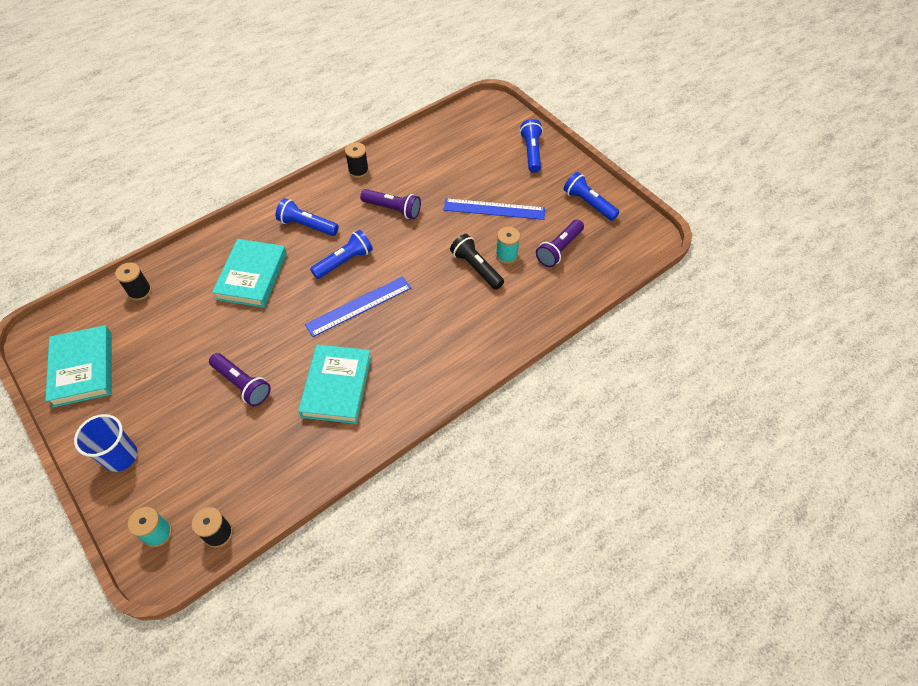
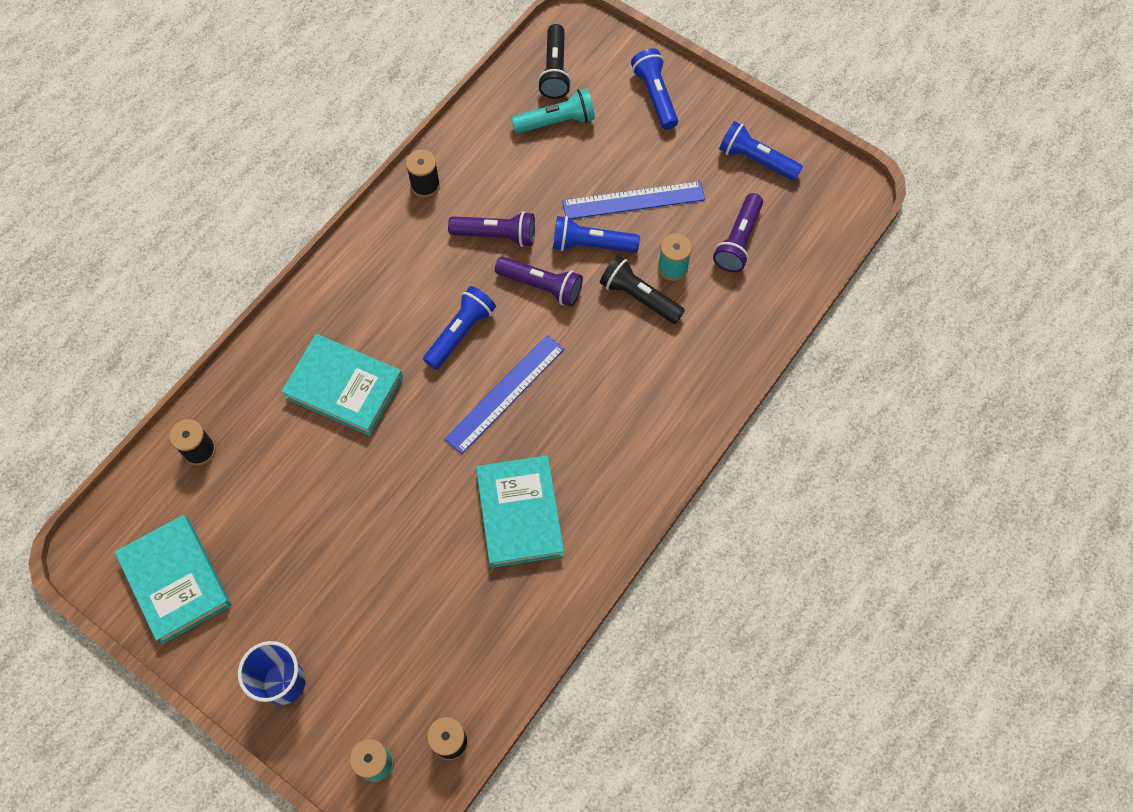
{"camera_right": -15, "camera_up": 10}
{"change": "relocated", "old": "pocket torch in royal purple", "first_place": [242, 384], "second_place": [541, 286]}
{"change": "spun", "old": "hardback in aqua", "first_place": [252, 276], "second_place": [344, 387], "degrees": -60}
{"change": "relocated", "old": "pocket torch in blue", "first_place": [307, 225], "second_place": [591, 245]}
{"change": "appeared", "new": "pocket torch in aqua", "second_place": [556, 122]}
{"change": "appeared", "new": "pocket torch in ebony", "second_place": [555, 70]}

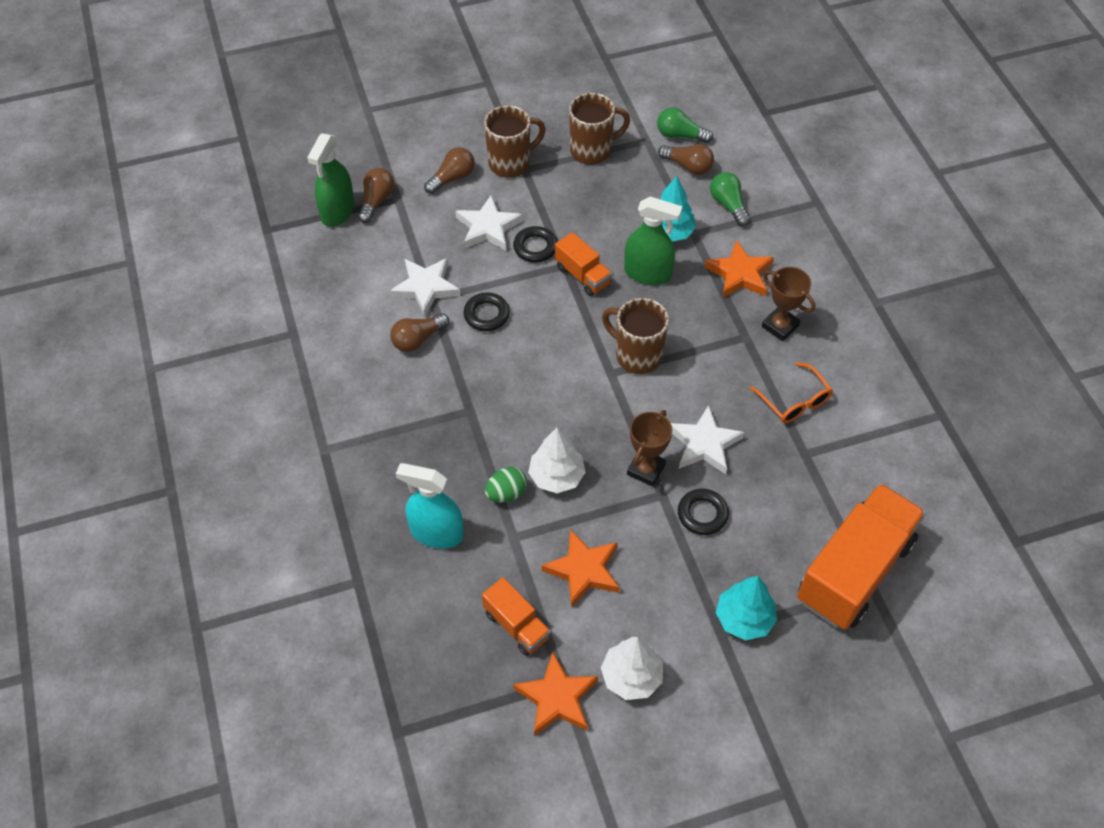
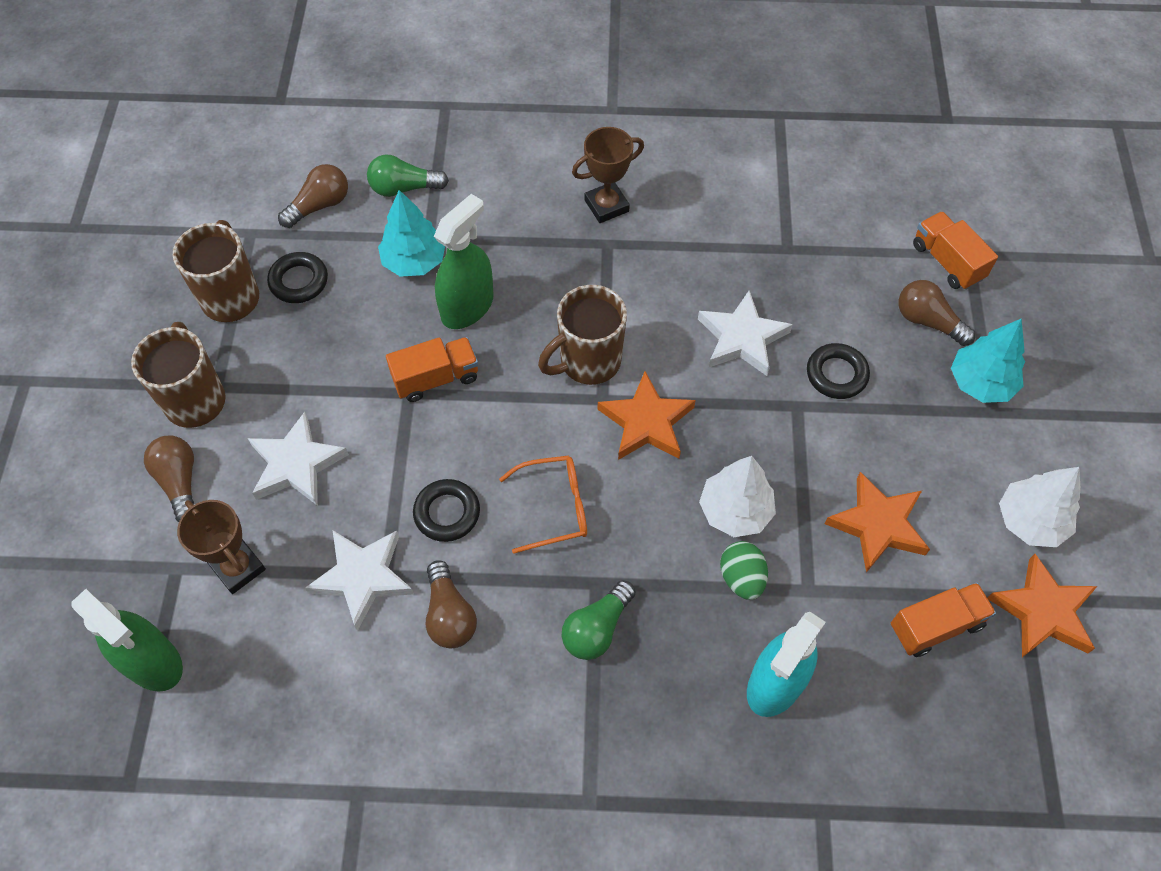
{"camera_right": -70, "camera_up": 5}
{"change": "relocated", "old": "light bulb in dark brown", "first_place": [376, 201], "second_place": [927, 321]}
{"change": "relocated", "old": "ring in ebony", "first_place": [535, 247], "second_place": [299, 281]}
{"change": "relocated", "old": "trophy in dark brown", "first_place": [646, 469], "second_place": [238, 568]}
{"change": "relocated", "old": "light bulb in emerald", "first_place": [680, 135], "second_place": [597, 628]}
{"change": "relocated", "old": "star in bright orange", "first_place": [740, 274], "second_place": [646, 422]}
{"change": "relocated", "old": "eyeglasses in bright orange", "first_place": [794, 401], "second_place": [555, 507]}
{"change": "size", "old": "truck in bright orange", "first_place": [854, 571], "second_place": [947, 262], "factor": 0.49}

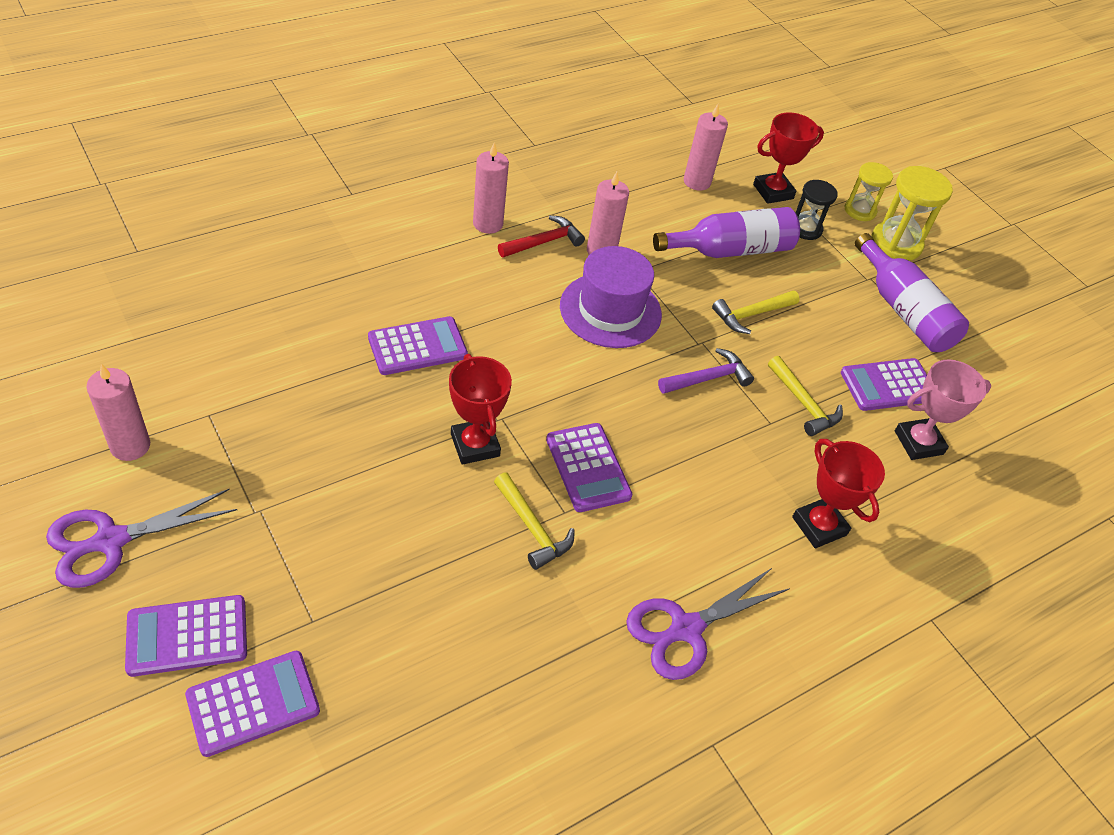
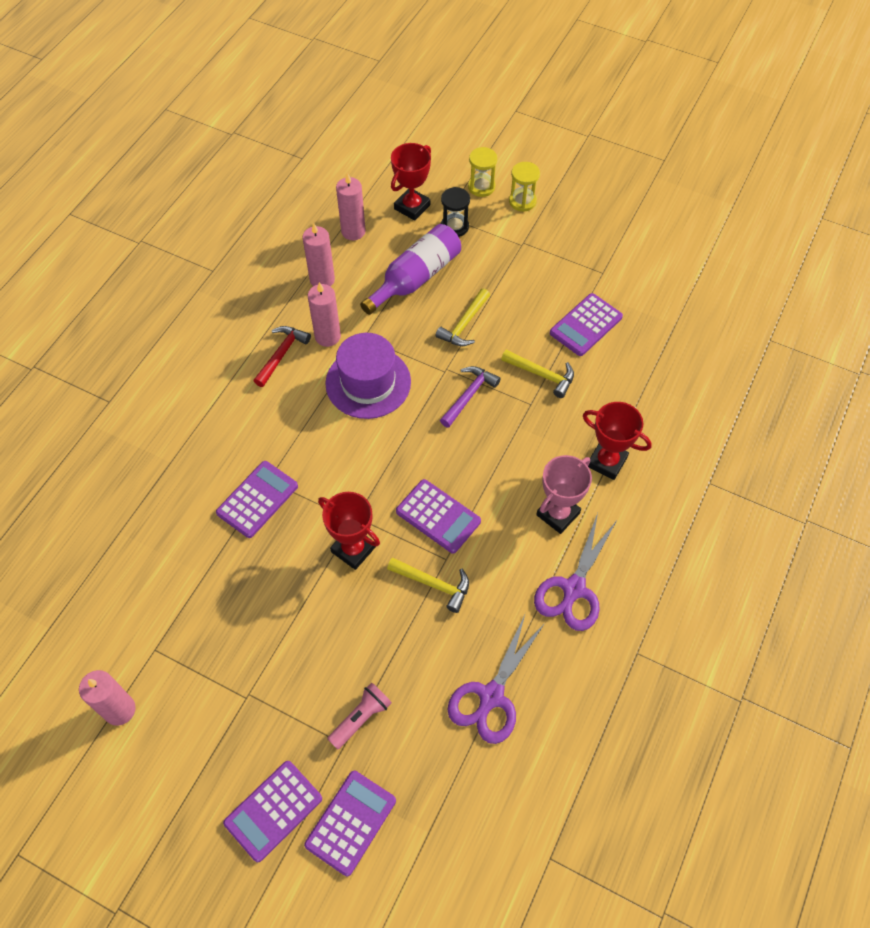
{"camera_right": -25, "camera_up": 10}
{"change": "relocated", "old": "pair of scissors in royal purple", "first_place": [110, 541], "second_place": [491, 697]}
{"change": "relocated", "old": "candle in rosy", "first_place": [488, 224], "second_place": [322, 279]}
{"change": "missing", "old": "bottle in royal purple", "first_place": [904, 310]}
{"change": "size", "old": "sandglass in yellow", "first_place": [896, 243], "second_place": [522, 201], "factor": 0.64}
{"change": "relocated", "old": "trophy in rosy", "first_place": [918, 442], "second_place": [558, 514]}
{"change": "appeared", "new": "pocket torch in rosy", "second_place": [361, 718]}

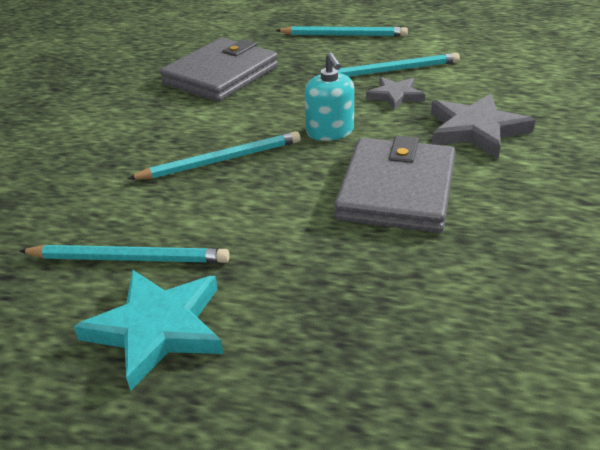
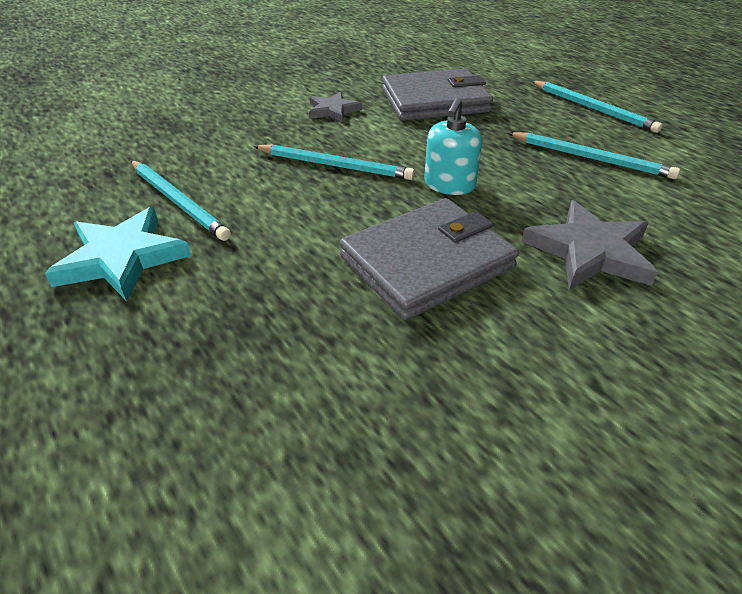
{"camera_right": 40, "camera_up": 5}
{"change": "relocated", "old": "star in grey", "first_place": [395, 95], "second_place": [333, 110]}

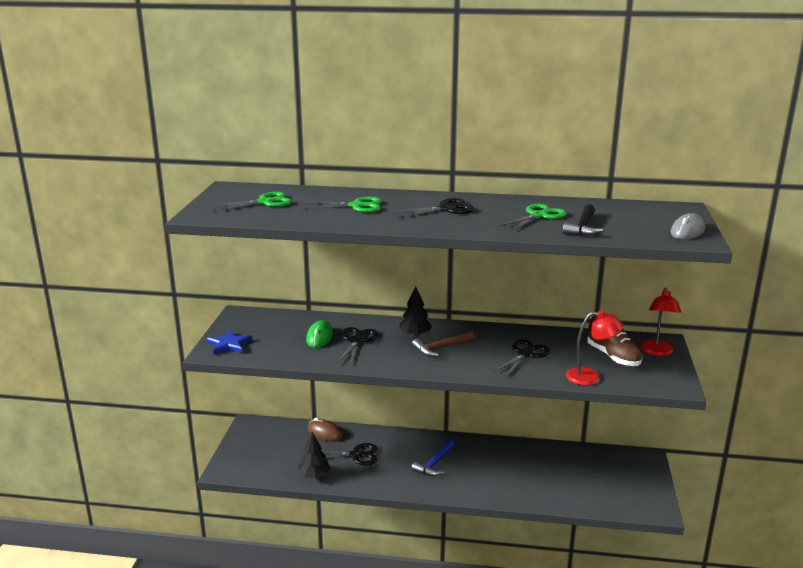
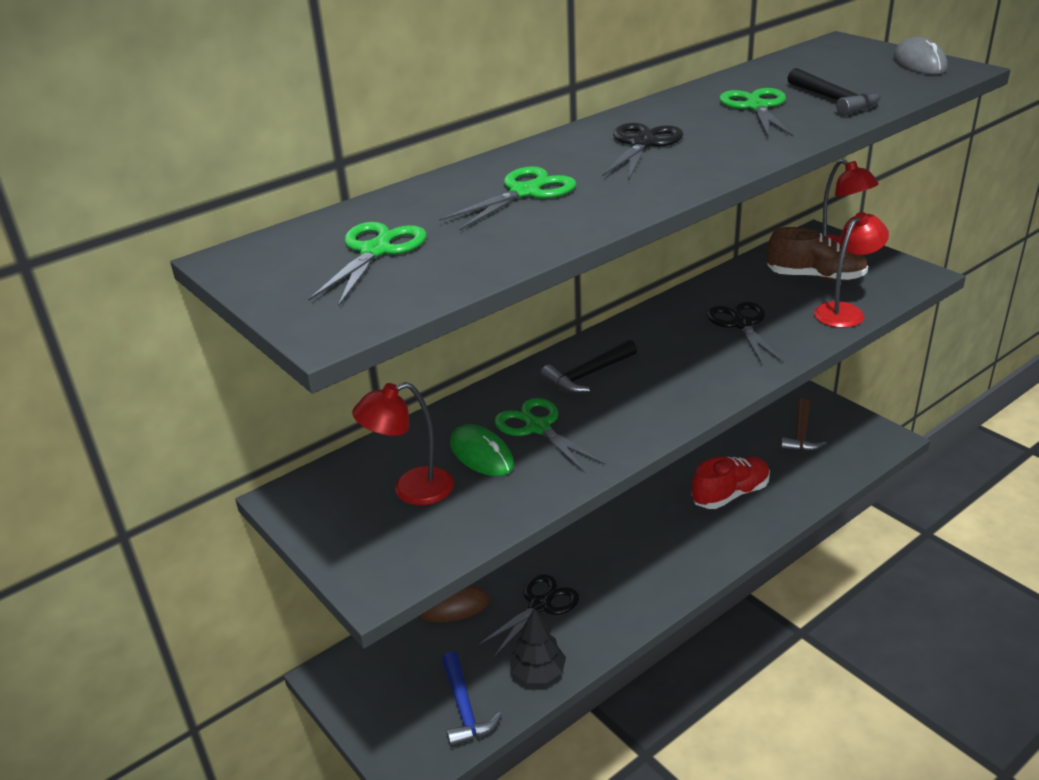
{"camera_right": -45, "camera_up": 10}
{"change": "missing", "old": "star in blue", "first_place": [229, 344]}
{"change": "colour", "old": "pair of scissors in ebony", "new": "pair of scissors in emerald", "first_place": [356, 340], "second_place": [538, 427]}
{"change": "exchanged", "old": "fir tree in ebony", "new": "hammer in ebony", "first_place": [415, 335], "second_place": [588, 375]}
{"change": "relocated", "old": "hammer in blue", "first_place": [434, 463], "second_place": [464, 708]}
{"change": "relocated", "old": "hammer in dark brown", "first_place": [441, 348], "second_place": [801, 434]}
{"change": "appeared", "new": "reading lamp in scarlet", "second_place": [411, 490]}
{"change": "appeared", "new": "shoe in scarlet", "second_place": [730, 494]}

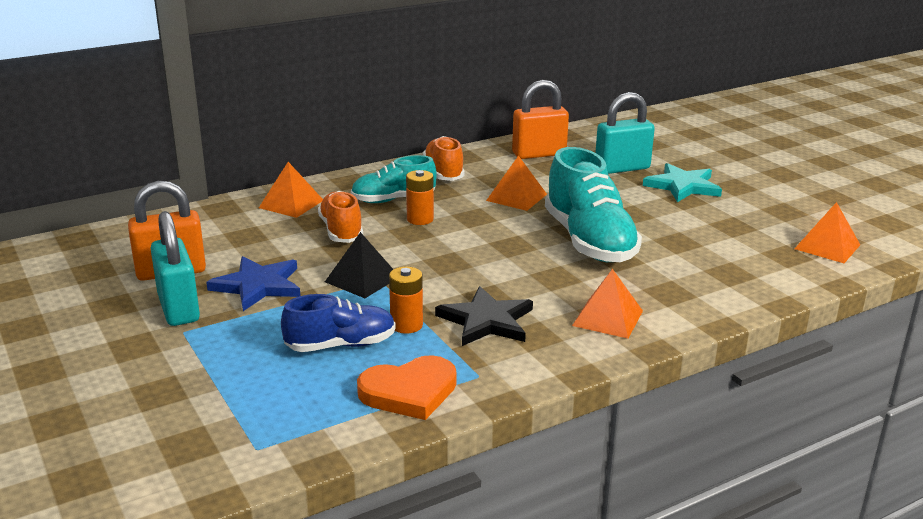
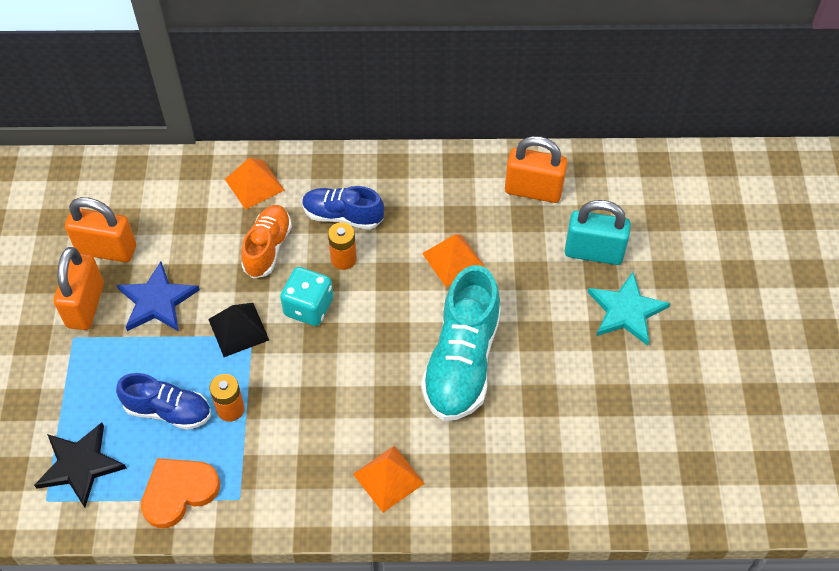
{"camera_right": 30, "camera_up": 30}
{"change": "colour", "old": "small lock in aqua", "new": "small lock in bright orange", "first_place": [178, 308], "second_place": [85, 305]}
{"change": "colour", "old": "shoe in aqua", "new": "shoe in blue", "first_place": [393, 200], "second_place": [343, 216]}
{"change": "spun", "old": "heart in bright orange", "first_place": [409, 392], "second_place": [178, 492], "degrees": 135}
{"change": "missing", "old": "shoe in bright orange", "first_place": [443, 172]}
{"change": "relocated", "old": "star in ebony", "first_place": [486, 321], "second_place": [80, 465]}
{"change": "missing", "old": "pyramid in bright orange", "first_place": [827, 246]}
{"change": "appeared", "new": "dice in aqua", "second_place": [308, 307]}

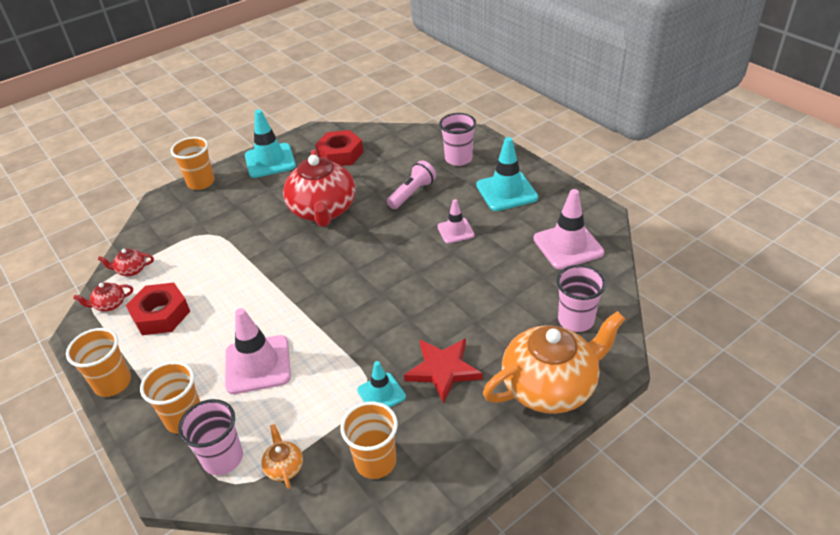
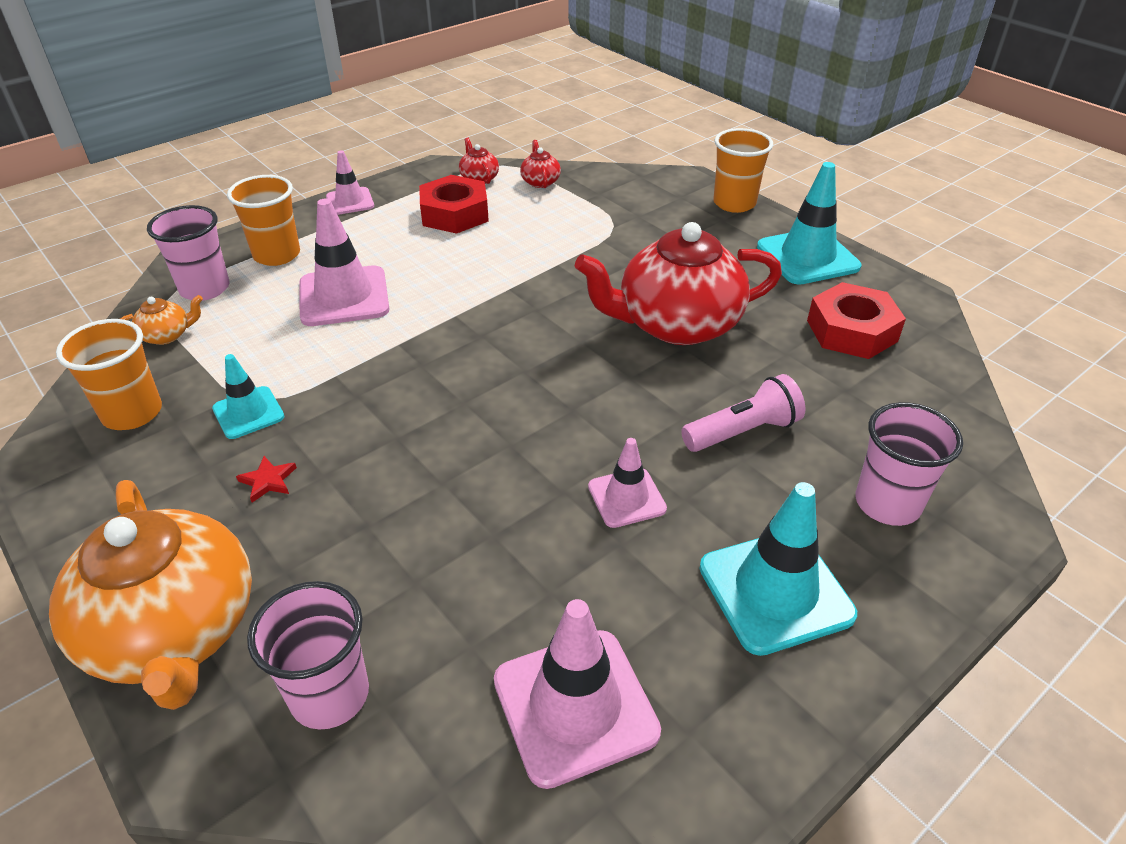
{"camera_right": 85, "camera_up": 0}
{"change": "exchanged", "old": "beaker in bright orange", "new": "safety cone in rosy", "first_place": [113, 383], "second_place": [350, 201]}
{"change": "spun", "old": "pocket torch in rosy", "first_place": [412, 193], "second_place": [743, 432], "degrees": -60}
{"change": "size", "old": "star in scarlet", "first_place": [443, 370], "second_place": [268, 481], "factor": 0.45}

